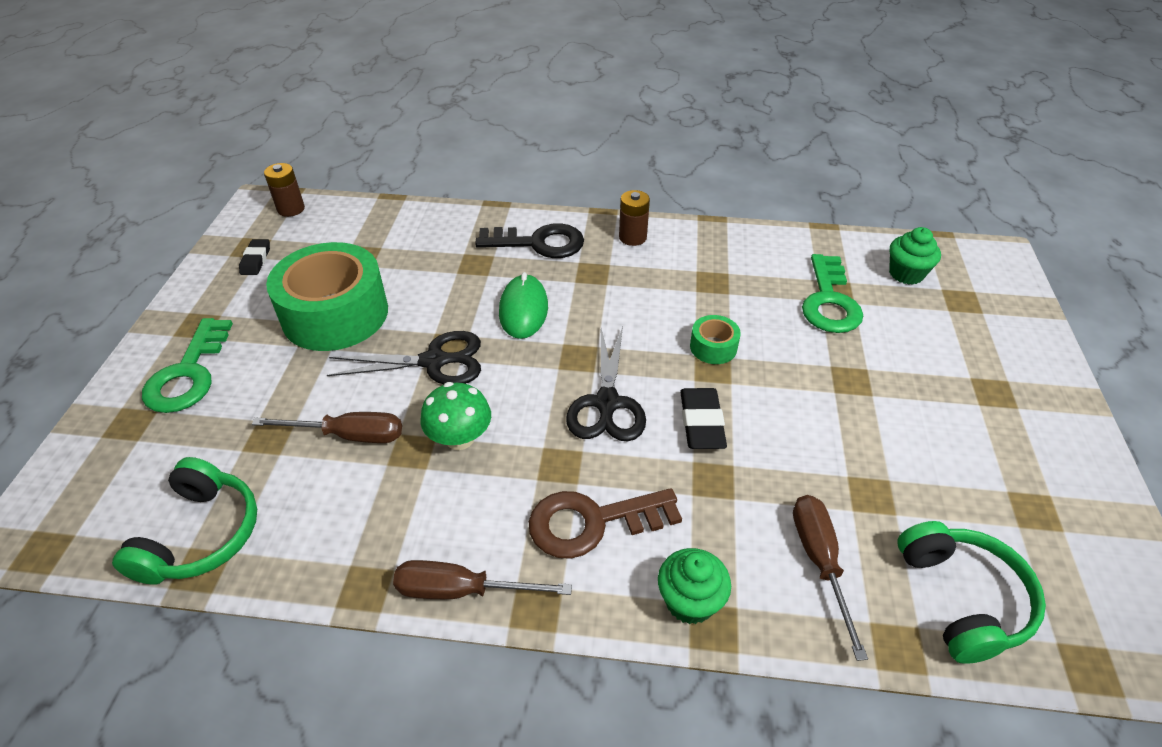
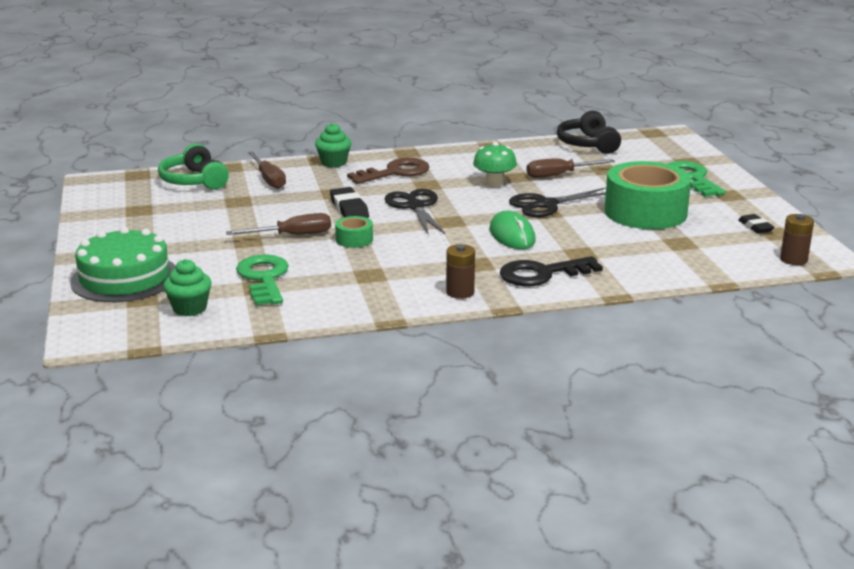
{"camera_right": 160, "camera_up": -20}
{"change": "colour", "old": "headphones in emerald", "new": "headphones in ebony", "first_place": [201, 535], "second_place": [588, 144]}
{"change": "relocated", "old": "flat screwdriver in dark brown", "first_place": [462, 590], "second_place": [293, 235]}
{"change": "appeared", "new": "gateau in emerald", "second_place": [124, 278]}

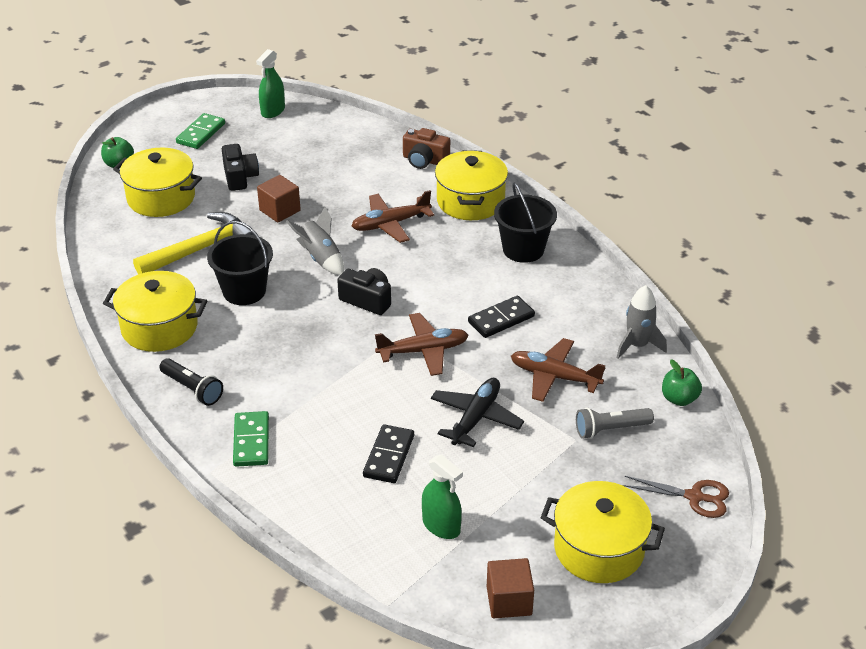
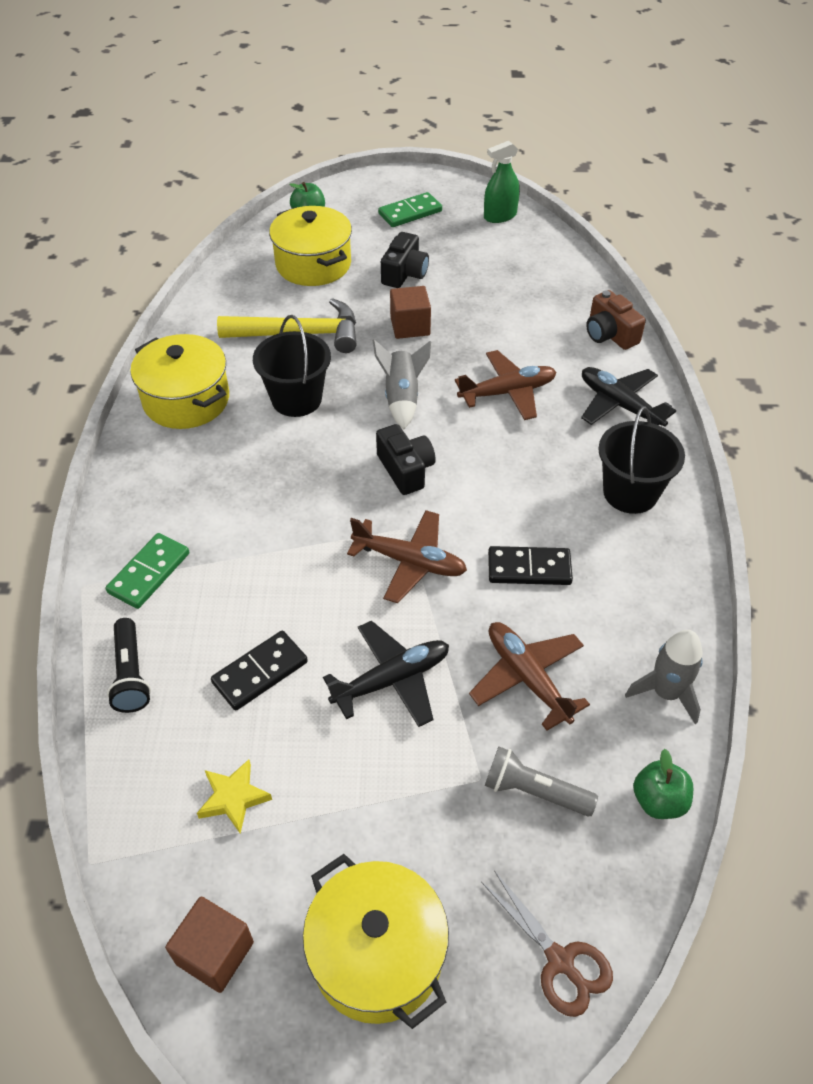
{"camera_right": 35, "camera_up": 10}
{"change": "relocated", "old": "pocket torch in ebony", "first_place": [192, 389], "second_place": [131, 674]}
{"change": "spun", "old": "aeroplane in dark brown", "first_place": [390, 224], "second_place": [508, 392], "degrees": 150}
{"change": "exchanged", "old": "spray cleaner in emerald", "new": "star in yellow", "first_place": [441, 526], "second_place": [233, 798]}
{"change": "exchanged", "old": "stockpot in yellow", "new": "aeroplane in ebony", "first_place": [470, 201], "second_place": [619, 405]}

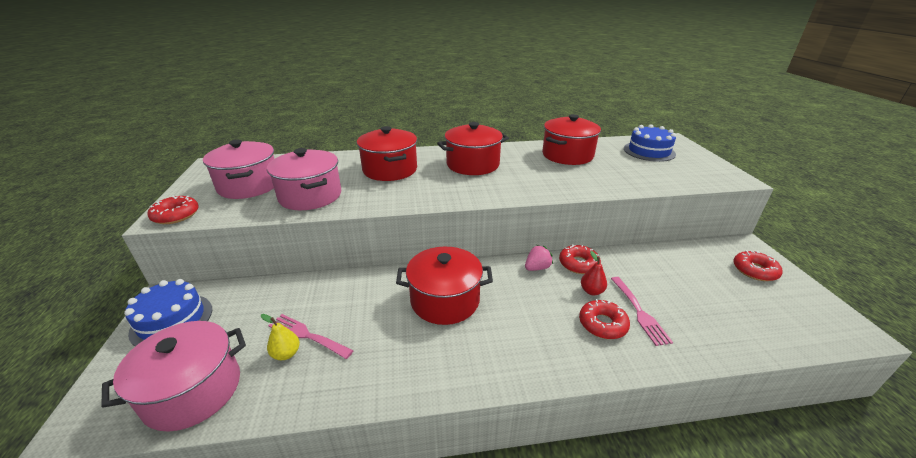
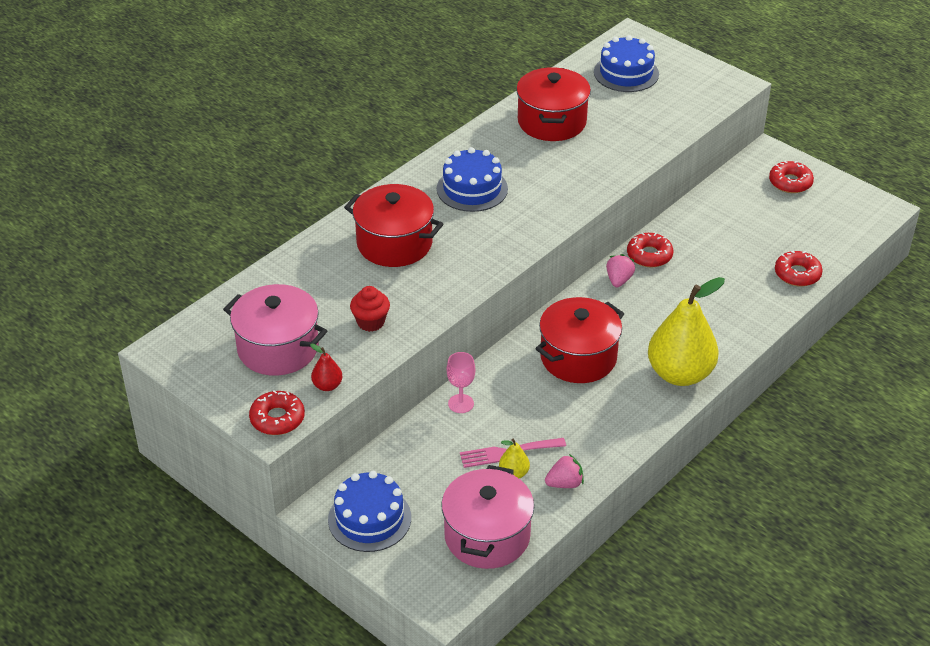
{"camera_right": -40, "camera_up": 10}
{"change": "exchanged", "old": "stockpot in rosy", "new": "muffin in scarlet", "first_place": [310, 196], "second_place": [370, 322]}
{"change": "exchanged", "old": "stockpot in scarlet", "new": "gateau in blue", "first_place": [473, 164], "second_place": [472, 189]}
{"change": "relocated", "old": "glazed donut in scarlet", "first_place": [602, 324], "second_place": [797, 274]}
{"change": "relocated", "old": "pear fruit in scarlet", "first_place": [591, 291], "second_place": [327, 385]}
{"change": "missing", "old": "fork in rosy", "first_place": [639, 312]}
{"change": "appeared", "new": "wine glass in rosy", "second_place": [461, 403]}
{"change": "appeared", "new": "berry in rosy", "second_place": [564, 483]}
{"change": "appeared", "new": "pear fruit in yellow", "second_place": [680, 374]}

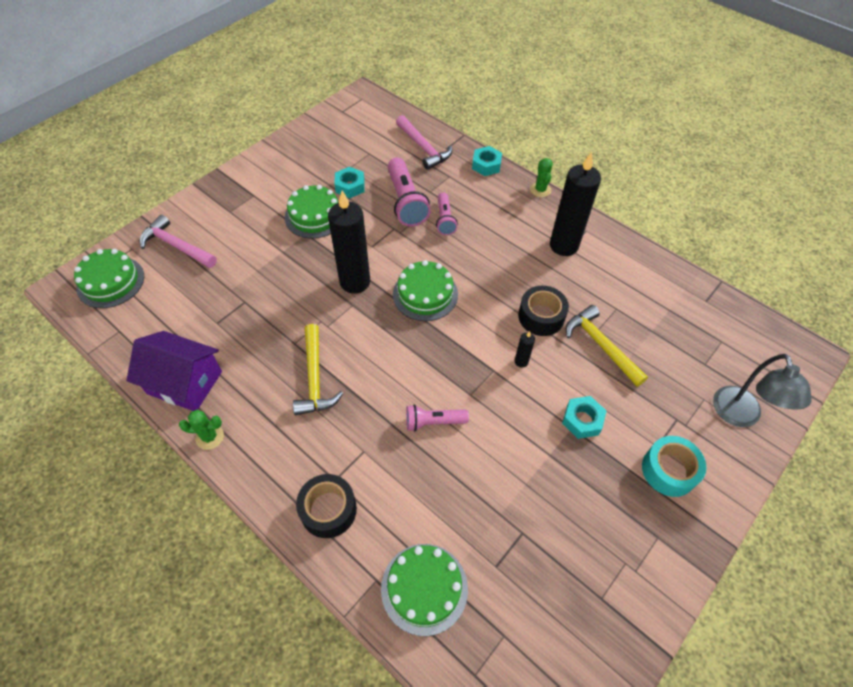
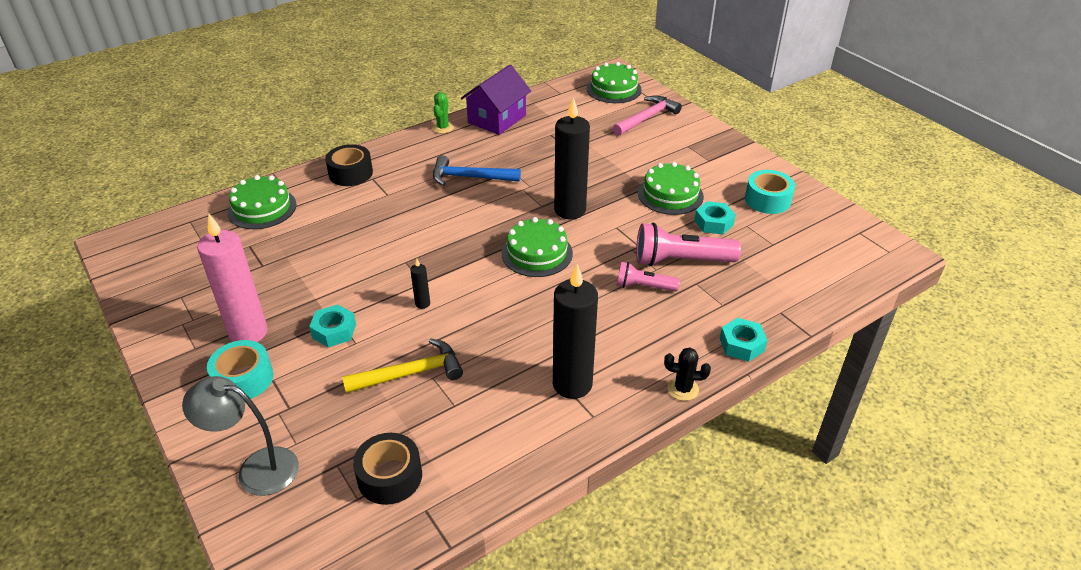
{"camera_right": 105, "camera_up": -15}
{"change": "colour", "old": "hammer in yellow", "new": "hammer in blue", "first_place": [315, 378], "second_place": [470, 177]}
{"change": "missing", "old": "hammer in rosy", "first_place": [423, 148]}
{"change": "missing", "old": "pocket torch in rosy", "first_place": [433, 422]}
{"change": "relocated", "old": "roll of tape in ebony", "first_place": [541, 317], "second_place": [390, 476]}
{"change": "colour", "old": "saguaro cactus in emerald", "new": "saguaro cactus in ebony", "first_place": [540, 190], "second_place": [683, 389]}
{"change": "appeared", "new": "candle in rosy", "second_place": [248, 333]}
{"change": "appeared", "new": "roll of tape in aqua", "second_place": [767, 200]}

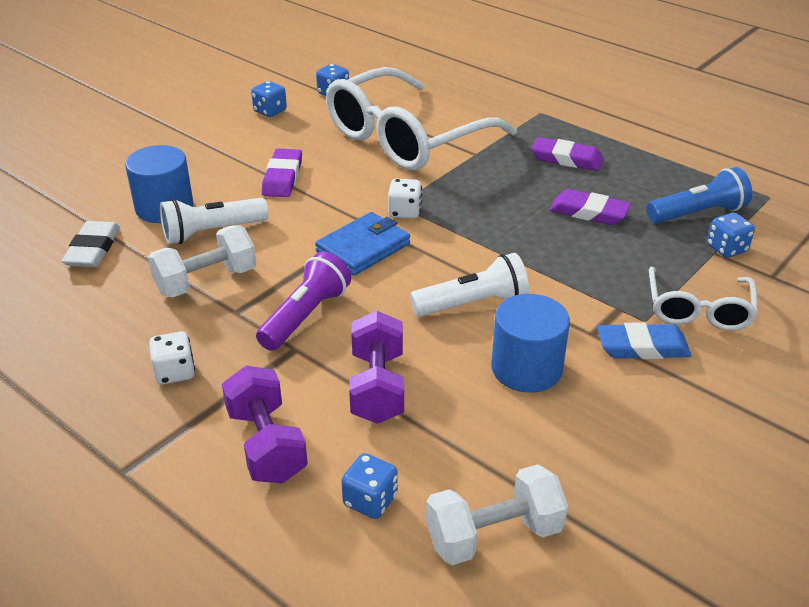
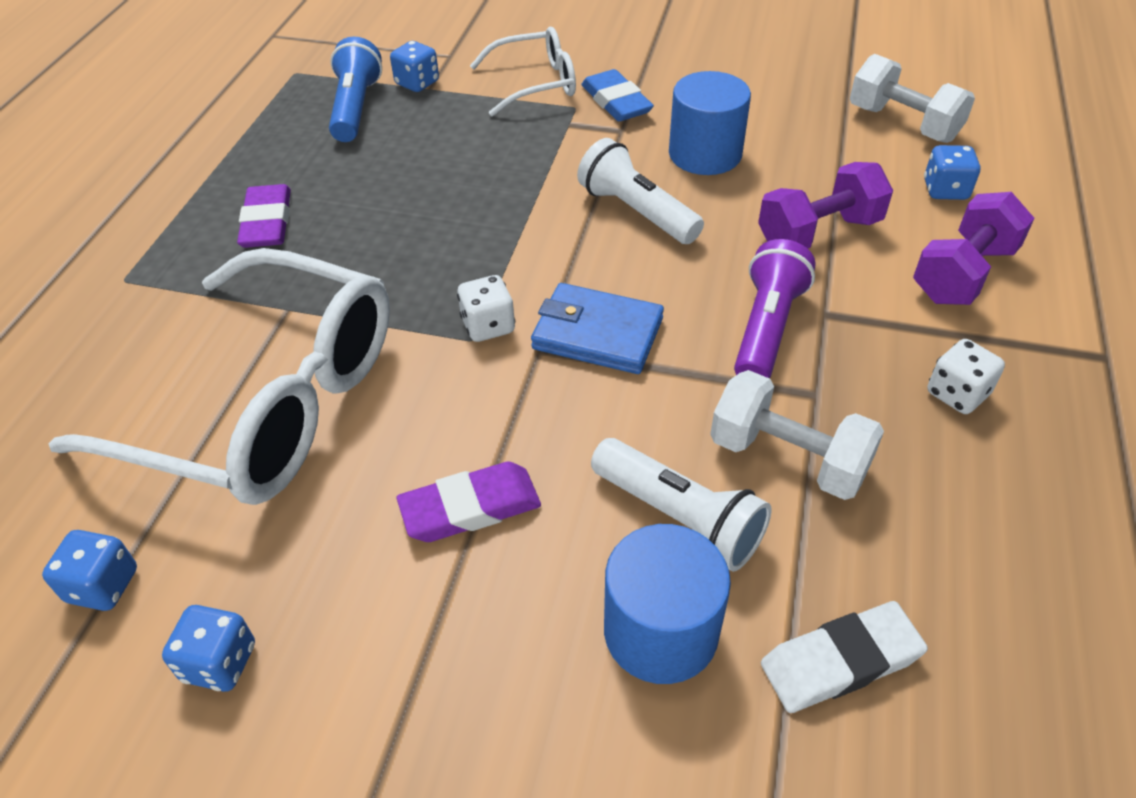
{"camera_right": -115, "camera_up": 10}
{"change": "spun", "old": "pocket torch in royal purple", "first_place": [306, 316], "second_place": [767, 328], "degrees": 105}
{"change": "missing", "old": "gum eraser in royal purple", "first_place": [589, 212]}
{"change": "spun", "old": "pocket torch in blue", "first_place": [698, 213], "second_place": [356, 108], "degrees": 45}

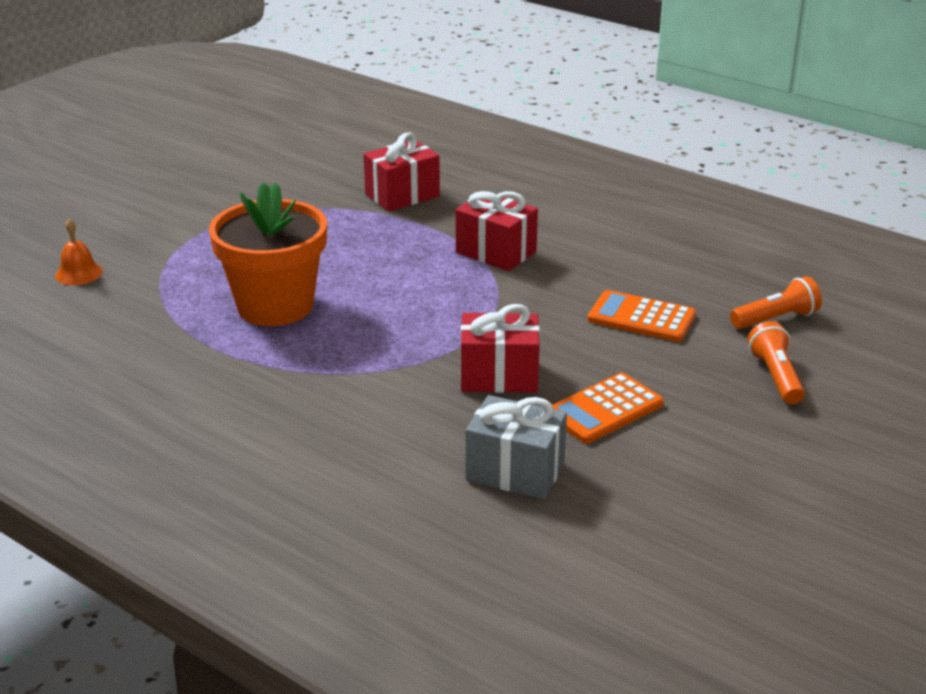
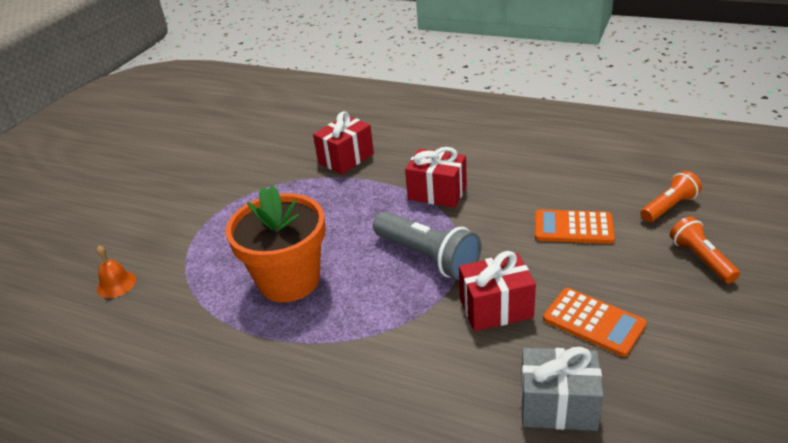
{"camera_right": -10, "camera_up": 5}
{"change": "spun", "old": "pocket calculator in bright orange", "first_place": [604, 409], "second_place": [593, 322], "degrees": -90}
{"change": "appeared", "new": "pocket torch in grey", "second_place": [428, 257]}

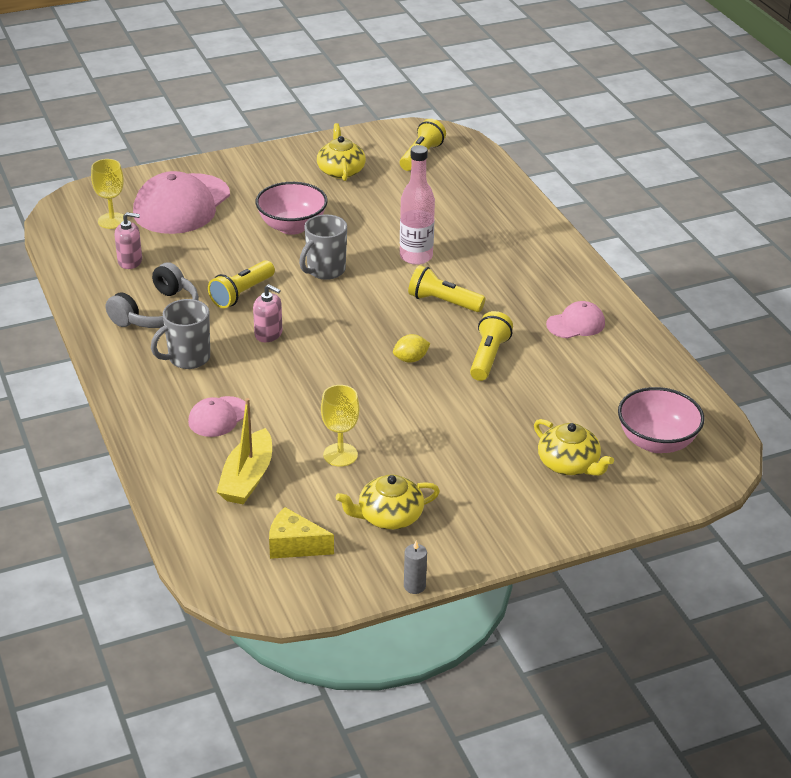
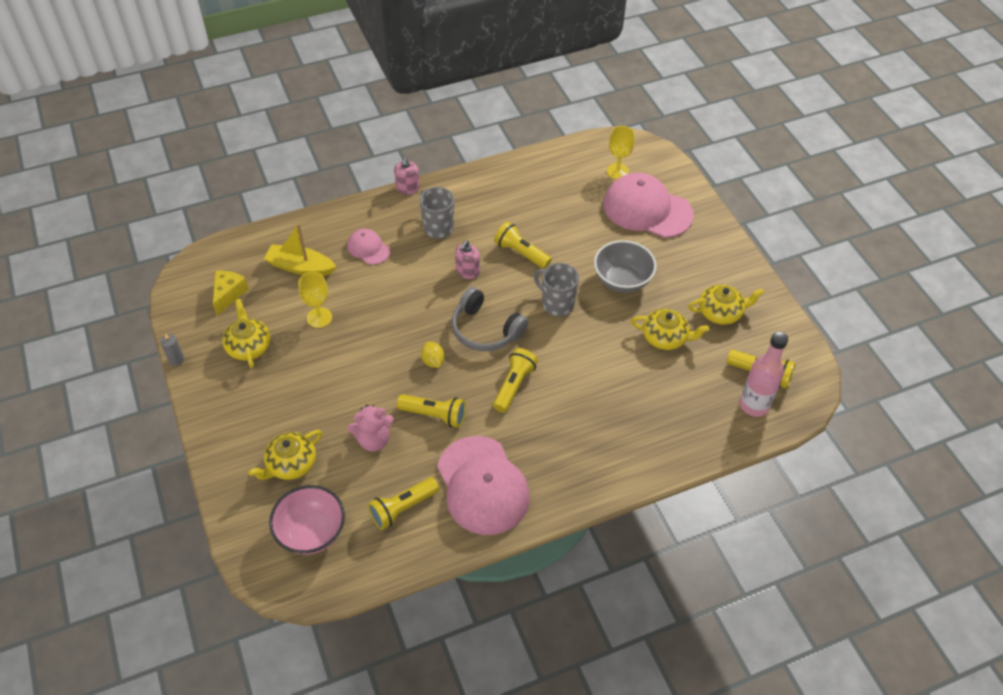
{"camera_right": 90, "camera_up": 15}
{"change": "relocated", "old": "headphones in grey", "first_place": [158, 313], "second_place": [485, 330]}
{"change": "relocated", "old": "soap dispenser in rosy", "first_place": [130, 261], "second_place": [407, 188]}
{"change": "colour", "old": "serving bowl in rosy", "new": "serving bowl in grey", "first_place": [292, 226], "second_place": [622, 280]}
{"change": "relocated", "old": "bottle in rosy", "first_place": [416, 257], "second_place": [754, 405]}
{"change": "size", "old": "cap in rosy", "first_place": [576, 324], "second_place": [482, 485], "factor": 2.01}
{"change": "appeared", "new": "stuffed bear in rosy", "second_place": [373, 440]}
{"change": "appeared", "new": "pocket torch in yellow", "second_place": [403, 508]}
{"change": "appeared", "new": "tea pot in yellow", "second_place": [665, 337]}

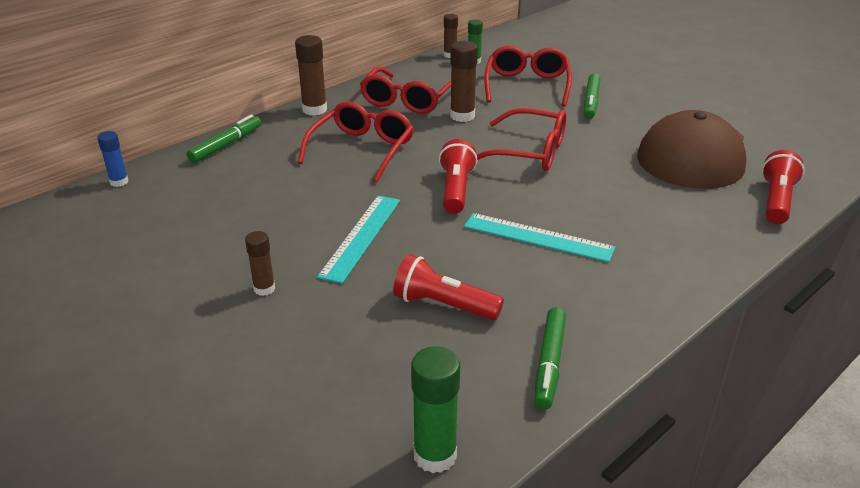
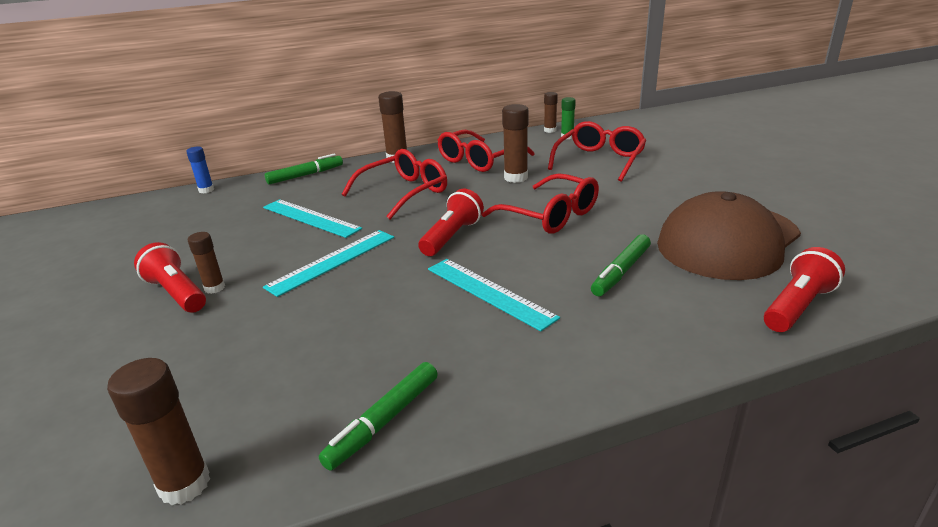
{"camera_right": 25, "camera_up": -5}
{"change": "relocated", "old": "pocket torch in scarlet", "first_place": [444, 305], "second_place": [177, 293]}
{"change": "colour", "old": "stick of glue in emerald", "new": "stick of glue in dark brown", "first_place": [435, 455], "second_place": [184, 484]}
{"change": "relocated", "old": "felt pen in emerald", "first_place": [591, 102], "second_place": [621, 272]}
{"change": "appeared", "new": "straightedge in aqua", "second_place": [311, 218]}

